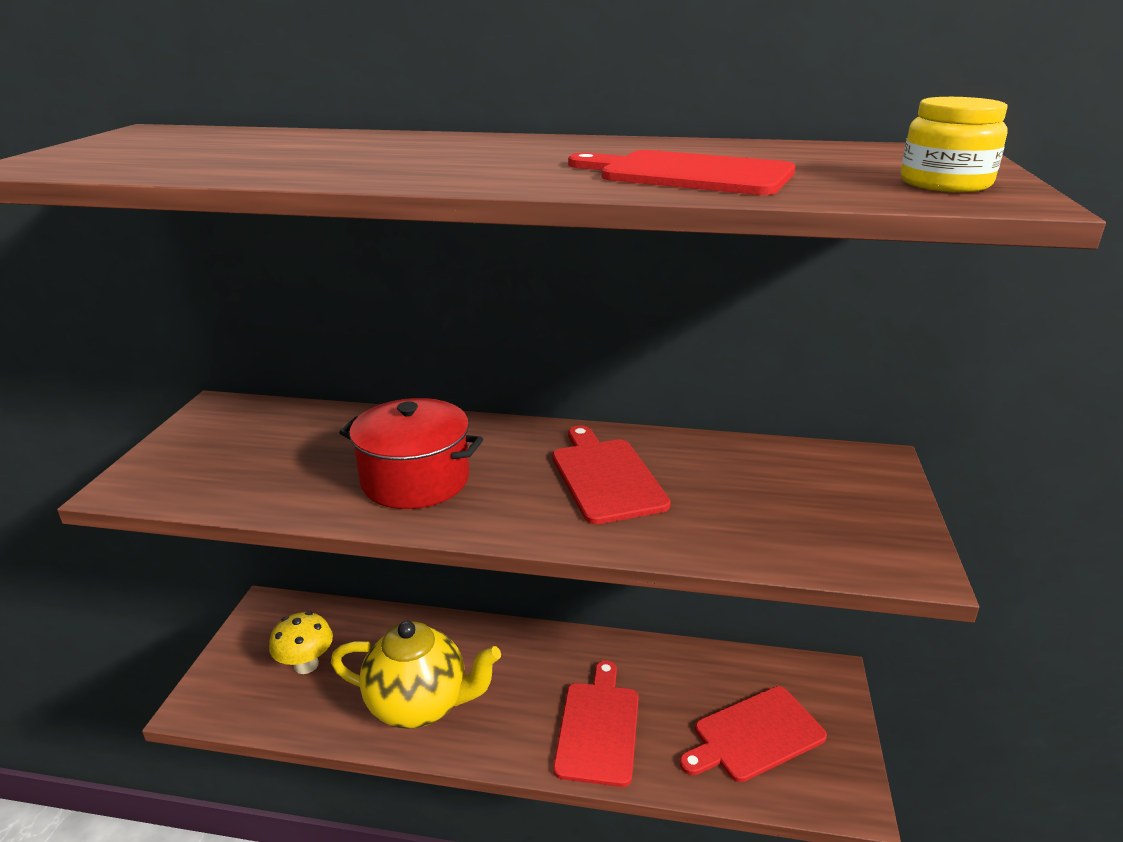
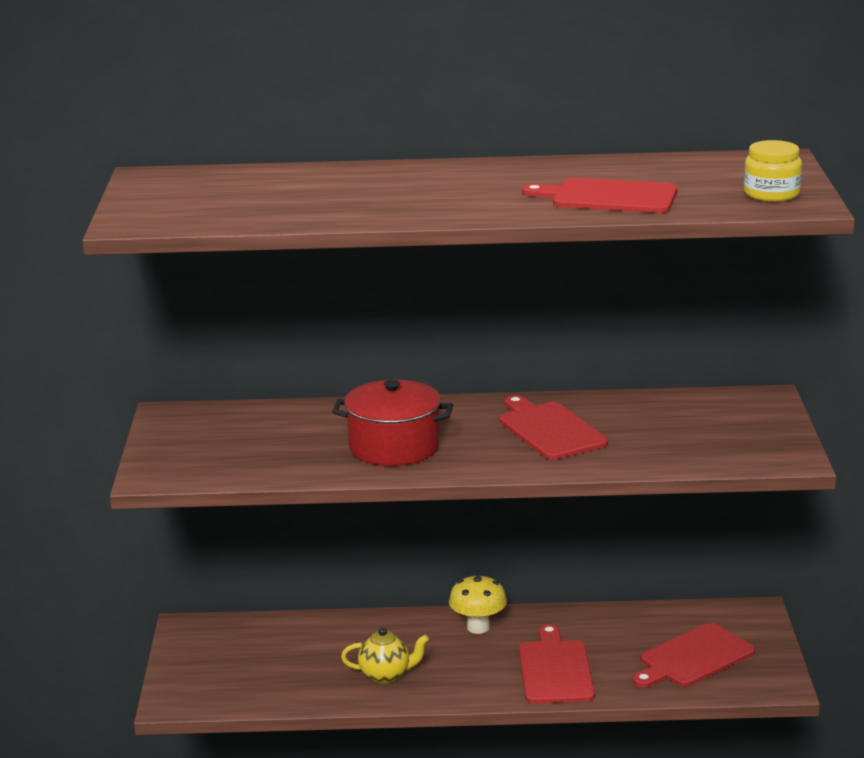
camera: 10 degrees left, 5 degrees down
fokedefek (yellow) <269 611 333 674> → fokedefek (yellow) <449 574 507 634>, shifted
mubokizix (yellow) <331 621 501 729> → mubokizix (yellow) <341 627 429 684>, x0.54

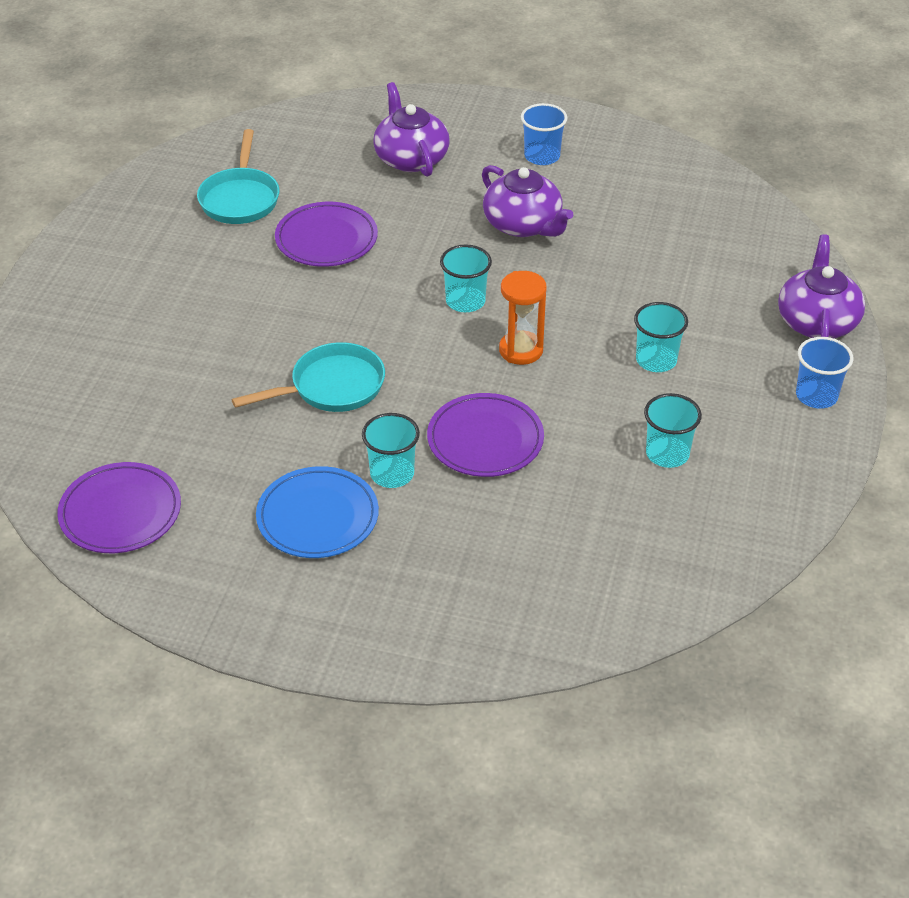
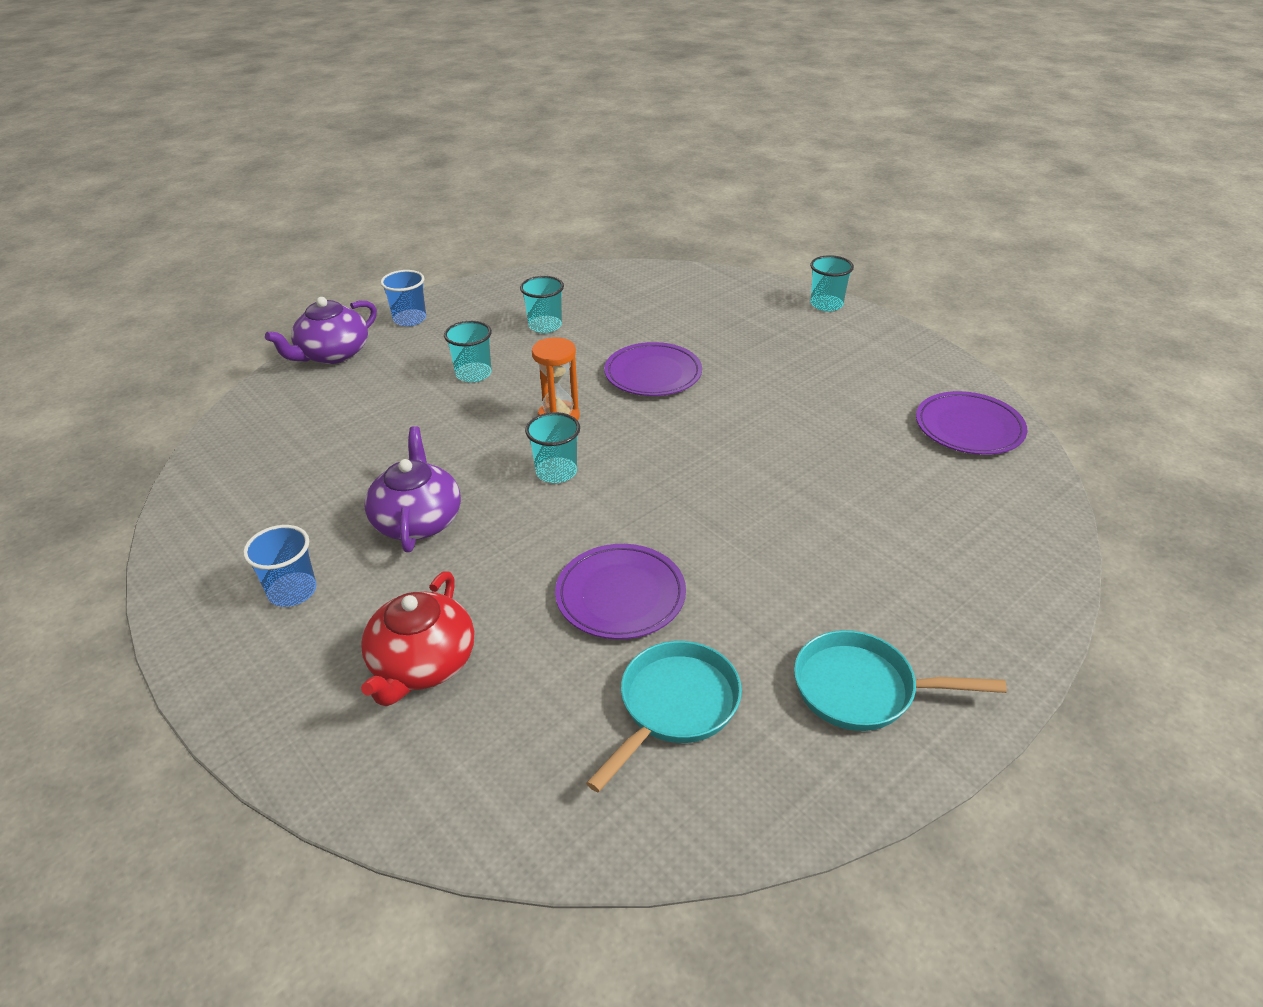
camera: 145 degrees left, 5 degrees down
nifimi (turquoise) <231 342 385 412> → nifimi (turquoise) <794 630 1007 731>, shifted
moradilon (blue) <256 466 379 558> → -
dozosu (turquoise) <362 413 420 488> → dozosu (turquoise) <810 255 854 311>, shifted
mubokizix (purple) <373 82 449 177> → mubokizix (red) <361 571 474 706>

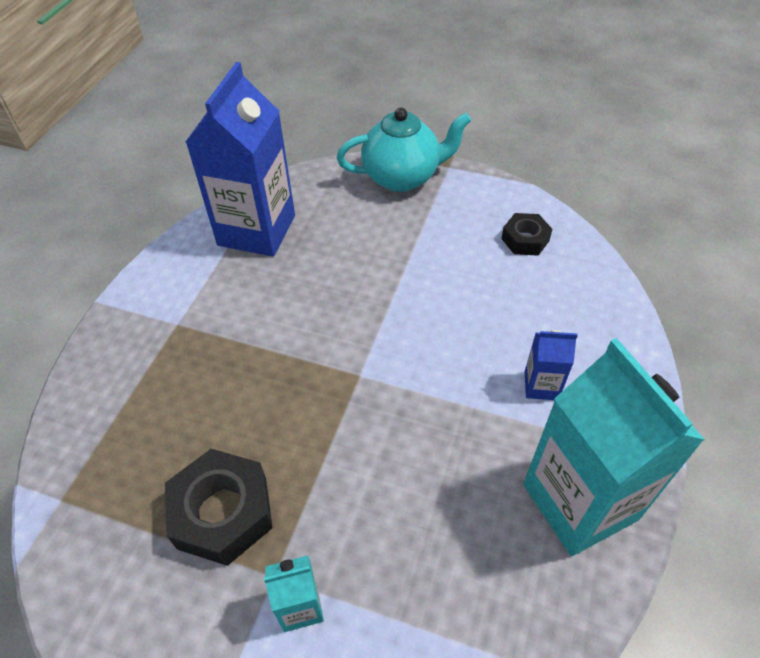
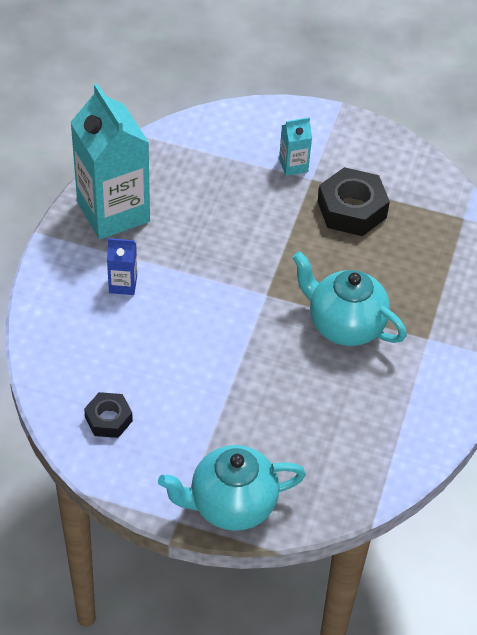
camera: 175 degrees right, 0 degrees up
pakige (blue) <186 62 295 257> → -
- → mubokizix (turquoise) <292 251 407 346>

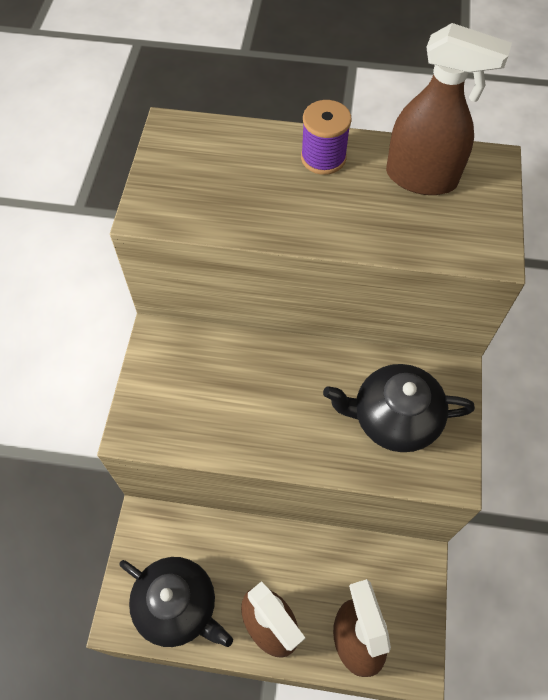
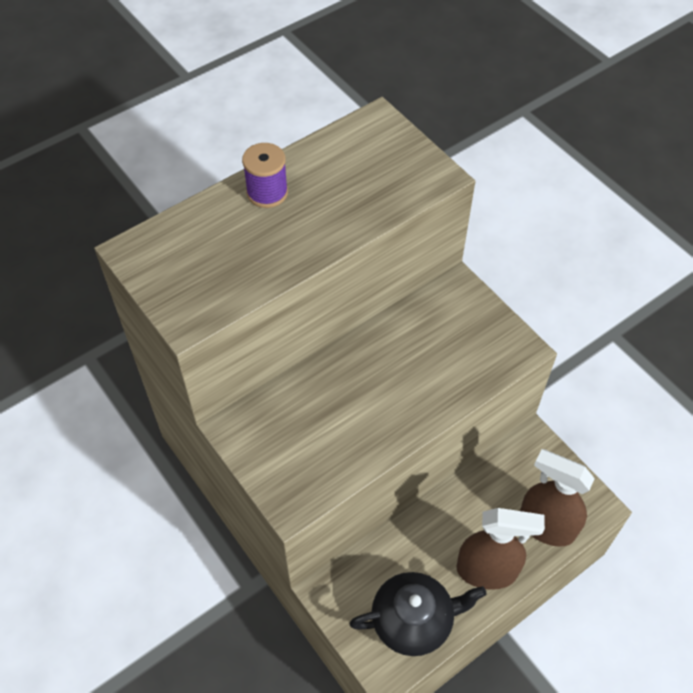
camera: 45 degrees left, 5 degrees down
mubokizix (black) <323 364 475 452> → -
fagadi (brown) <386 23 512 195> → -

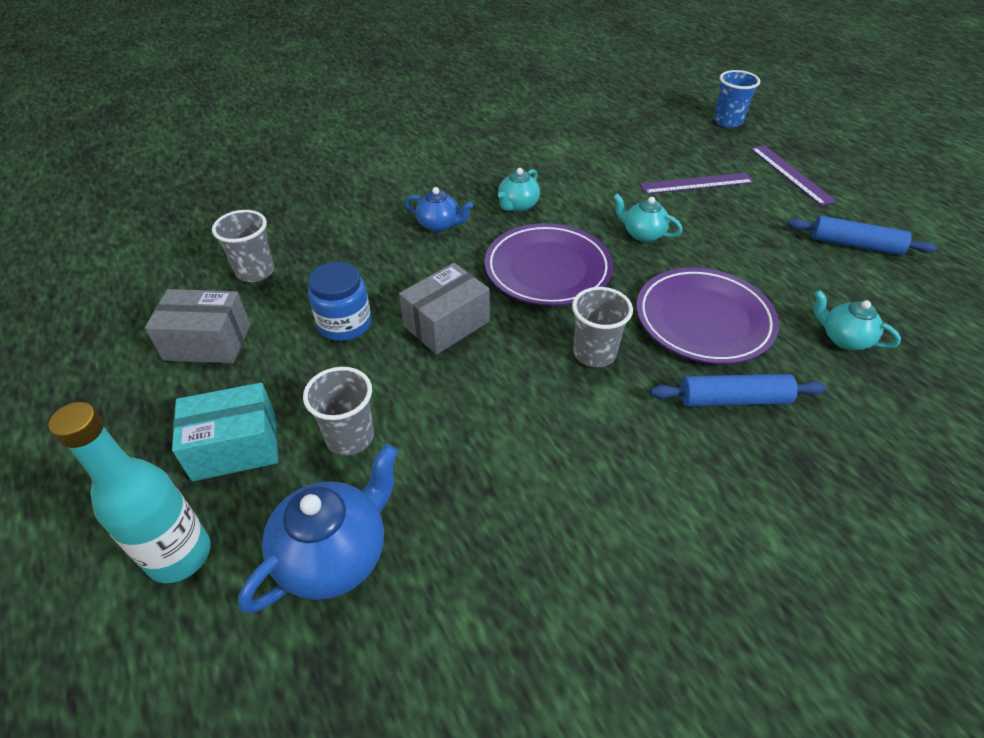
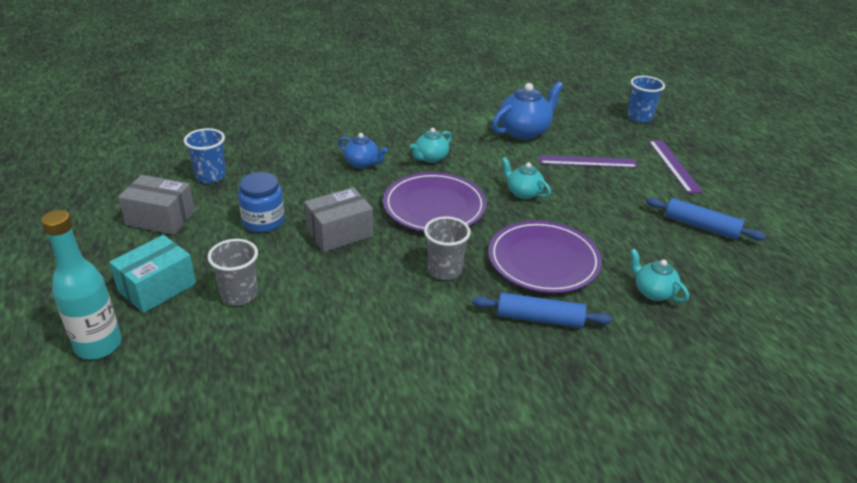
camera: 10 degrees right, 10 degrees down
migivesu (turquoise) <172 383 278 481> → migivesu (turquoise) <109 235 196 313>, 45 degrees counterclockwise
dozosu (grey) <212 210 274 282> → dozosu (blue) <184 128 226 183>
mubokizix (blue) <238 444 398 613> → mubokizix (blue) <492 81 563 140>, shifted

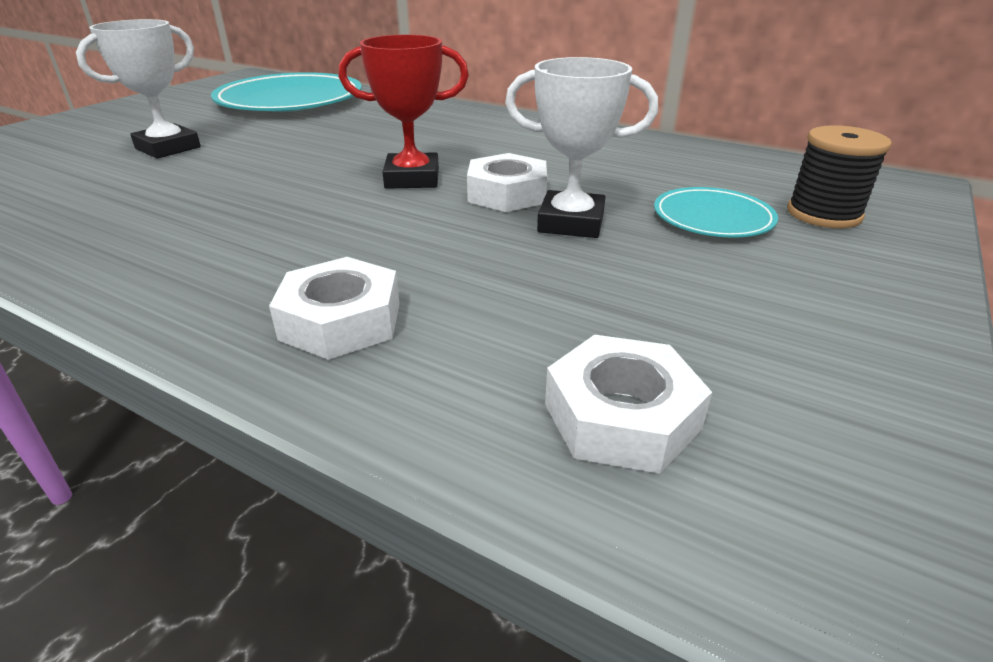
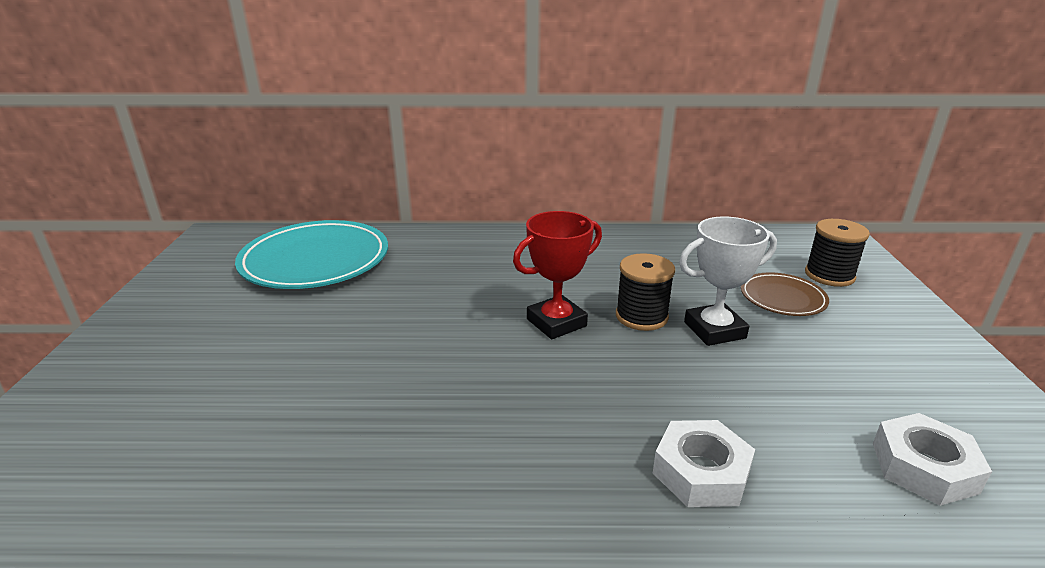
camera: 30 degrees left, 5 degrees down
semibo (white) <76 19 201 159> → -
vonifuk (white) <467 153 547 212> → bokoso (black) <616 253 675 331>
moradilon (turquoise) <654 187 778 238> → moradilon (brown) <741 272 829 316>

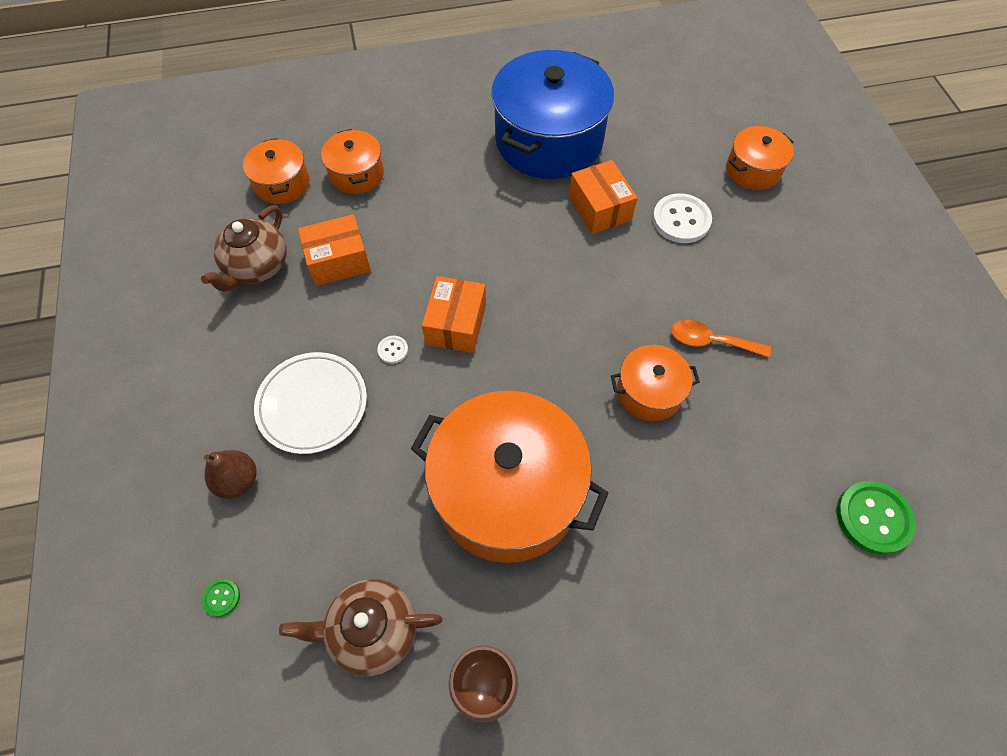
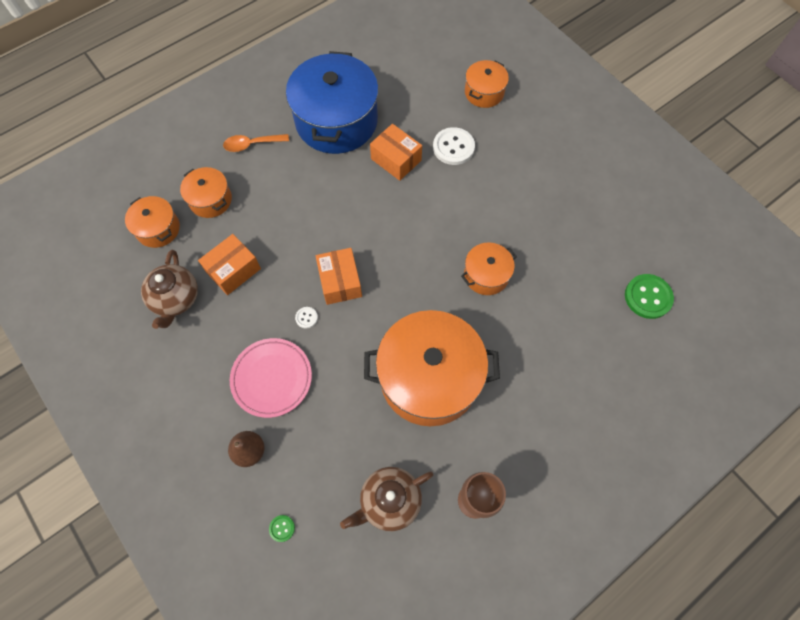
camera: 25 degrees left, 5 degrees up
moradilon (white) <254 352 367 454> → moradilon (pink) <230 338 312 418>
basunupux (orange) <671 320 771 358> → basunupux (orange) <223 134 289 152>, shifted

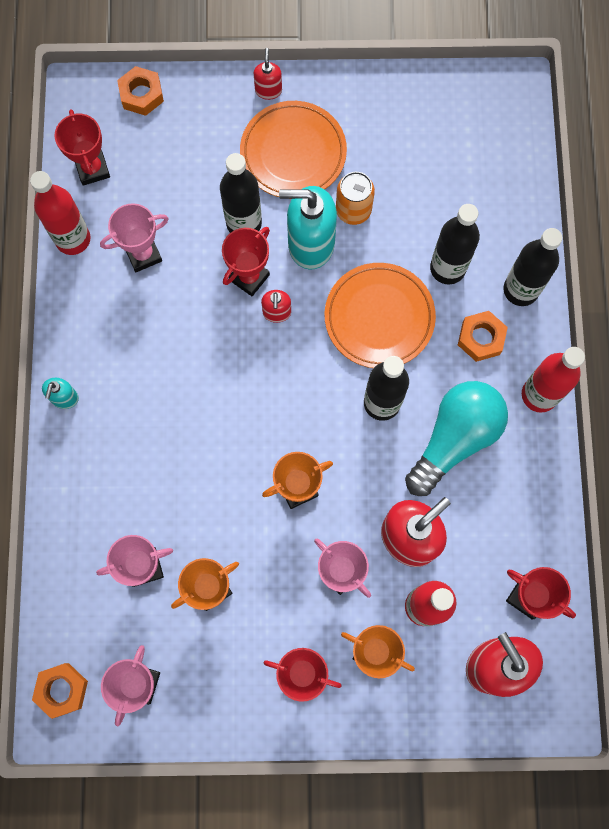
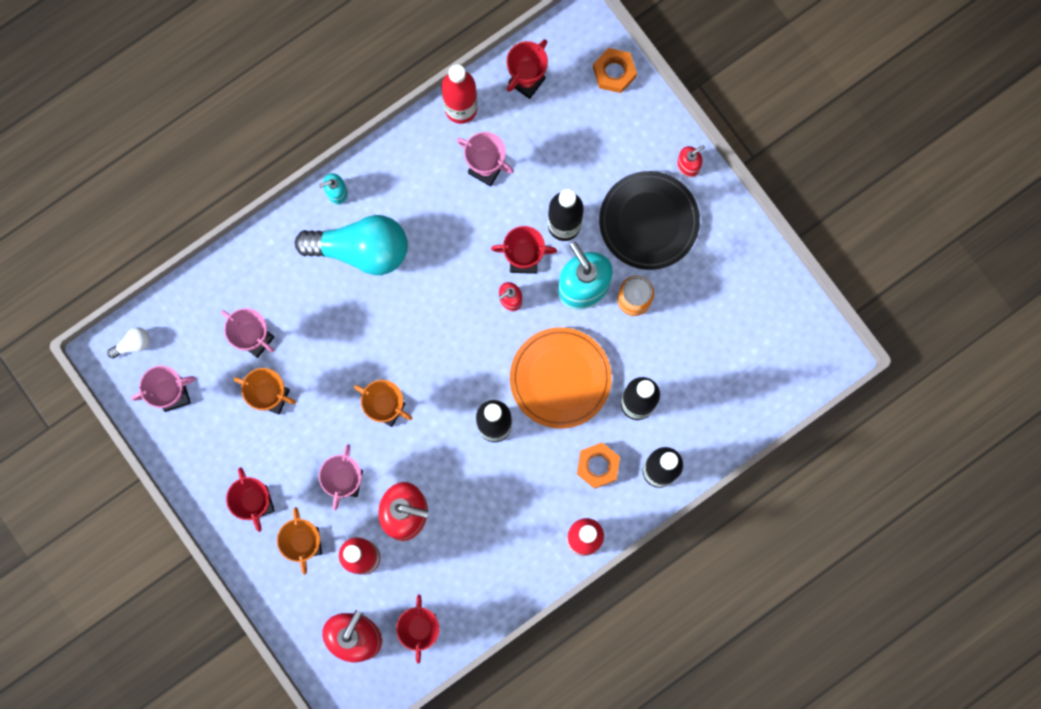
camera: 55 degrees right, 5 degrees up
vonifuk (orange) <32 663 88 719> → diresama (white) <107 327 150 359>
moradilon (orange) <240 101 347 197> → moradilon (black) <599 171 700 270>
diresama (turquoise) <405 381 508 496> → diresama (turquoise) <295 215 408 275>, shifted

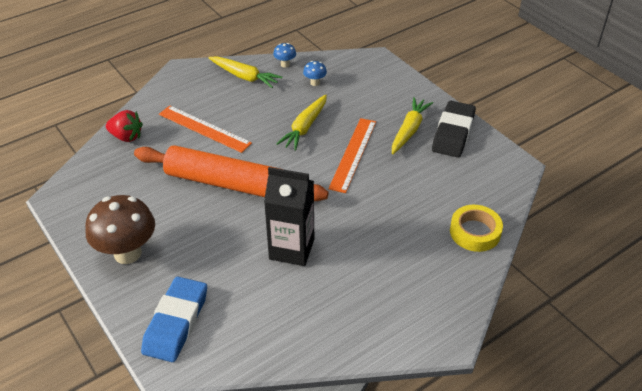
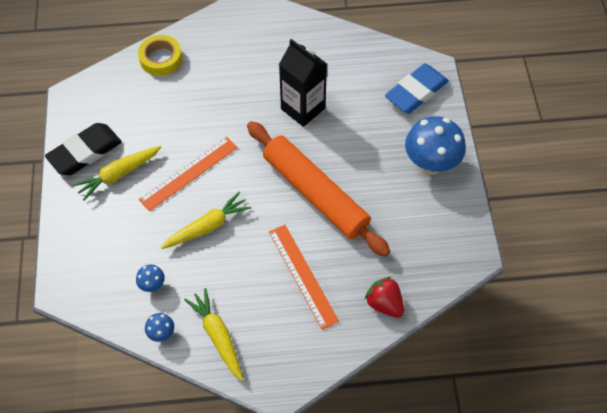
camera: 150 degrees left, 15 degrees up
fokedefek (brown) <85 195 155 264> → fokedefek (blue) <405 116 466 175>

